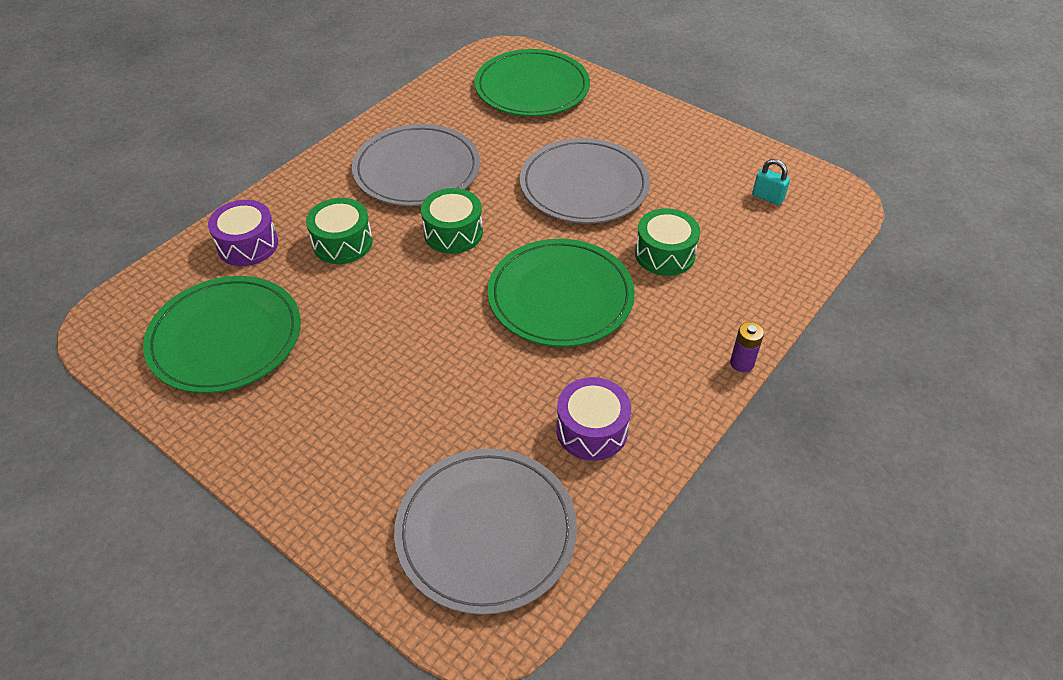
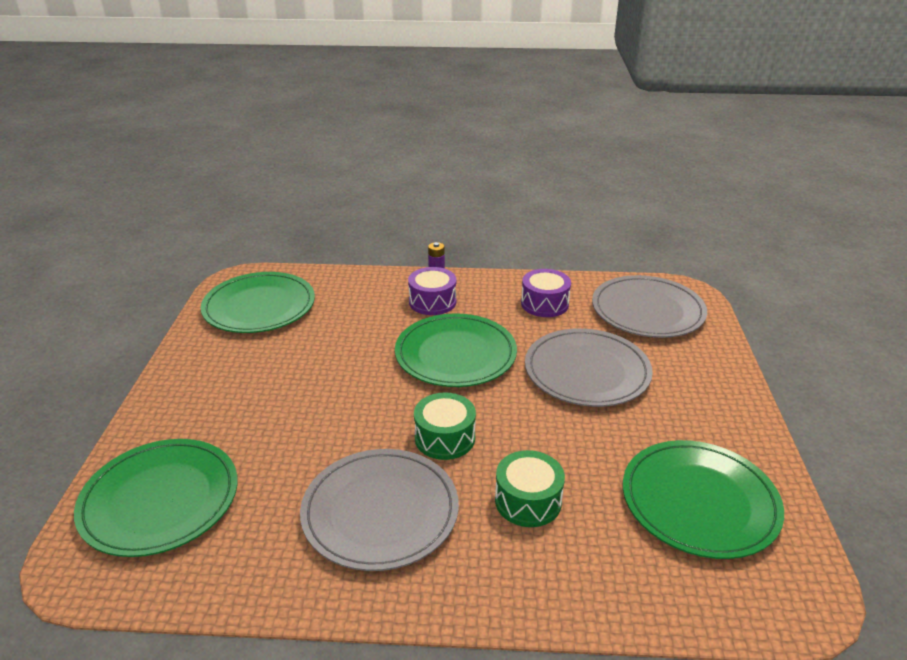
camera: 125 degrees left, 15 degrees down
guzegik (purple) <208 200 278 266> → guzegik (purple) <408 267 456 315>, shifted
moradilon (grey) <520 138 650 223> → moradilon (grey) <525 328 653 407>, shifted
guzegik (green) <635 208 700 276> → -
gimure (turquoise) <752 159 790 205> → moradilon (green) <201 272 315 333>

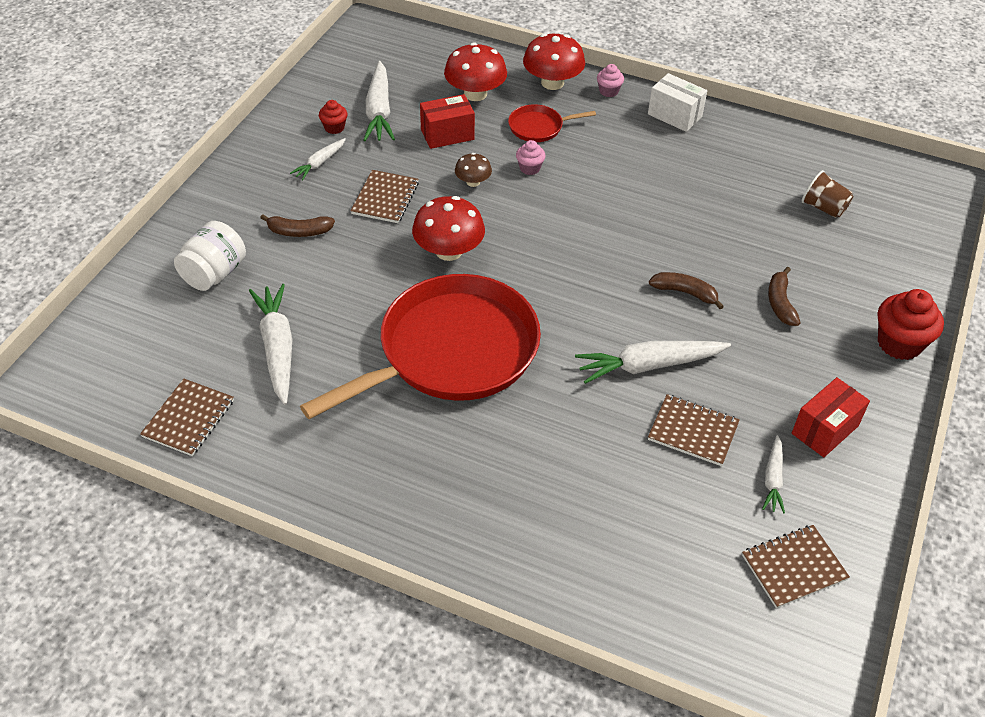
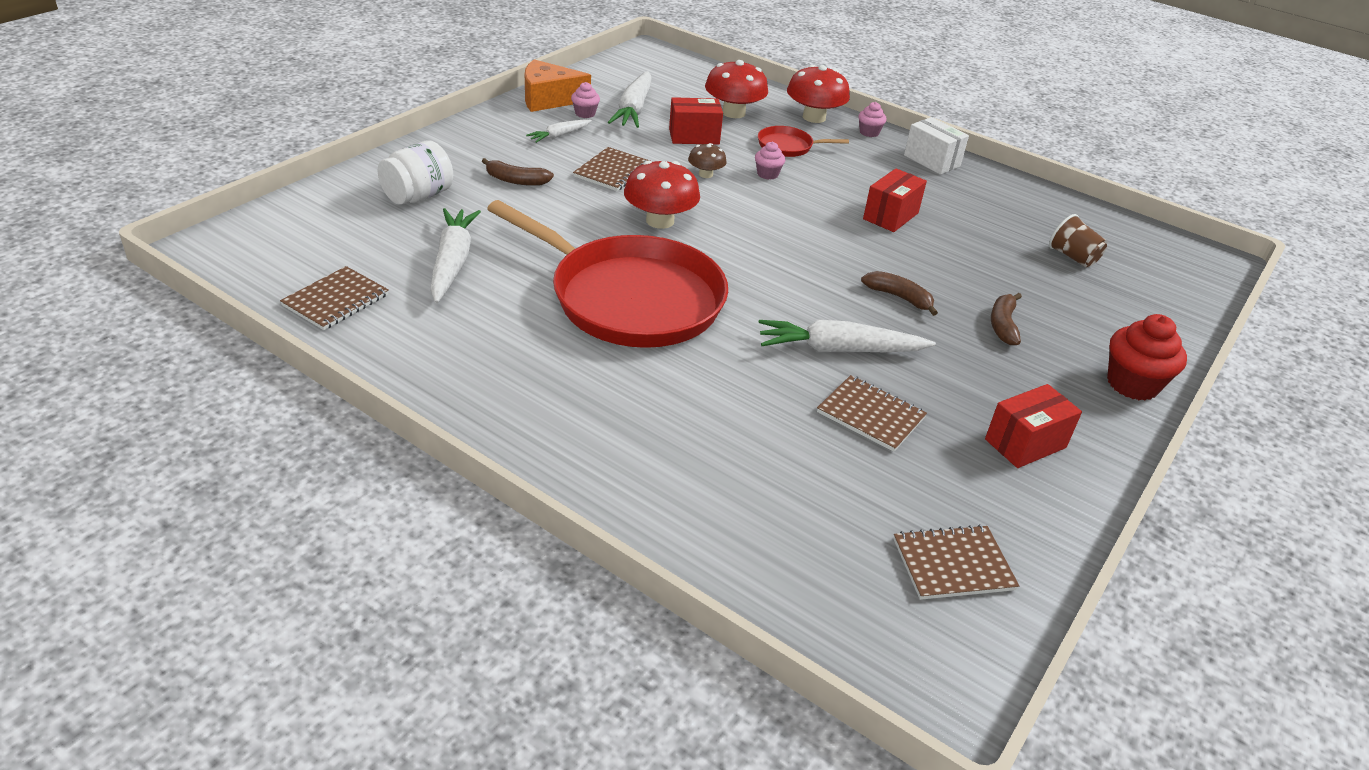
camera: 10 degrees right, 10 degrees down
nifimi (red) <300 274 541 419> → nifimi (red) <487 200 728 348>, 60 degrees clockwise
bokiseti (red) <319 100 348 134> → bokiseti (pink) <571 82 600 118>
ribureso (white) <762 435 785 514> → -
- → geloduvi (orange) <525 59 591 112>
- → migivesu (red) <863 168 927 232>

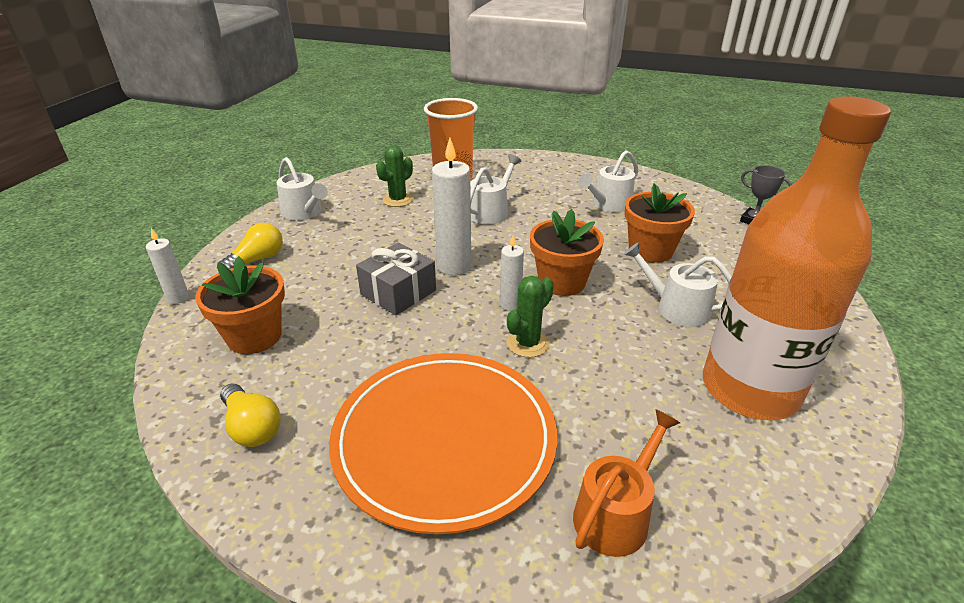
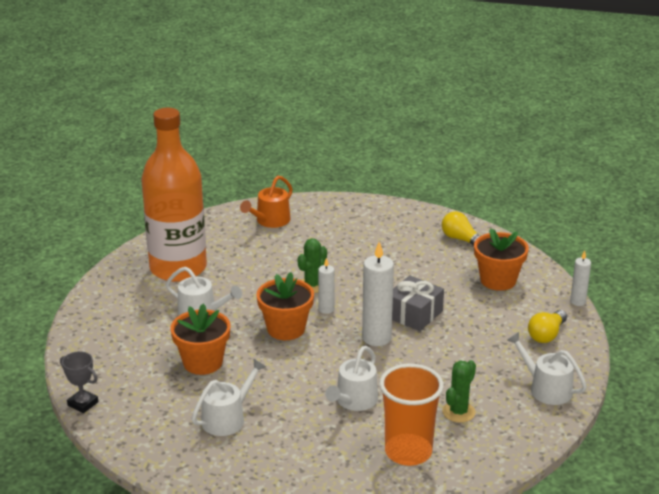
camera: 175 degrees right, 5 degrees down
moradilon (orange) <329 353 557 534> → -

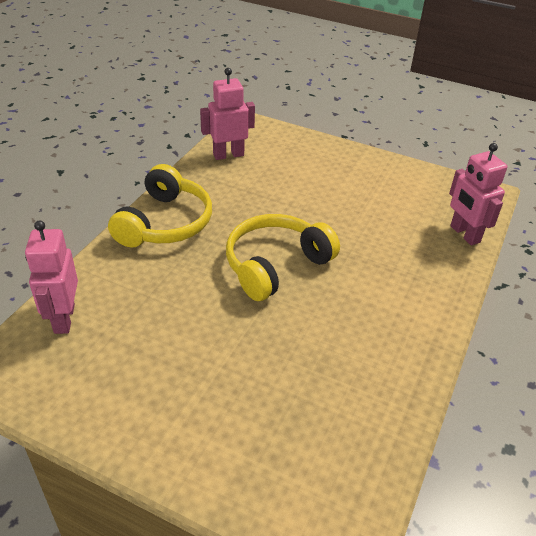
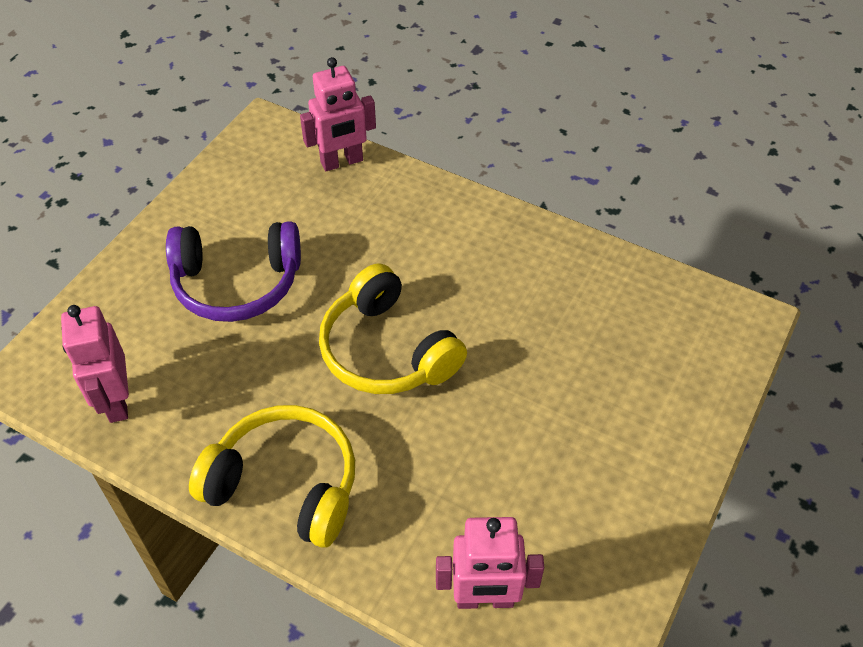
camera: 85 degrees left, 10 degrees up
- → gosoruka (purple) <166 221 301 322>

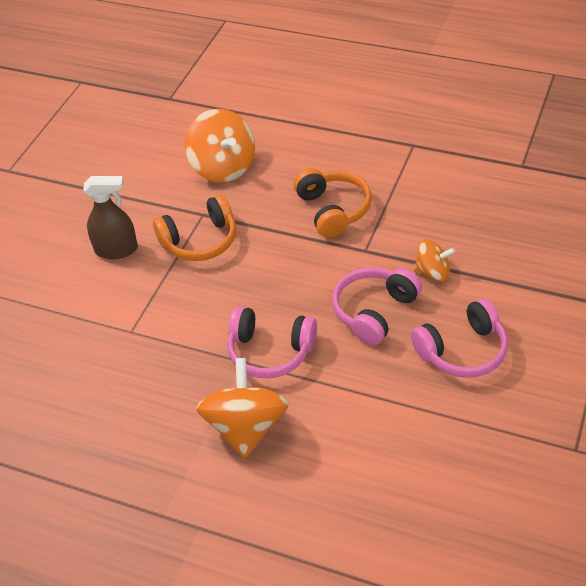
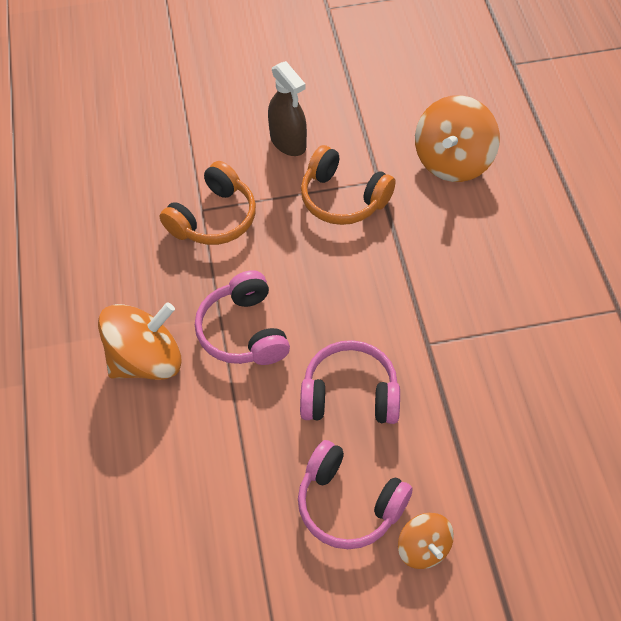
camera: 55 degrees right, 10 degrees up
gosoruka (orange) <294 168 372 238> → gosoruka (orange) <160 161 256 245>, shifted
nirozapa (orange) <414 239 455 281> → nirozapa (orange) <398 513 454 569>, shifted

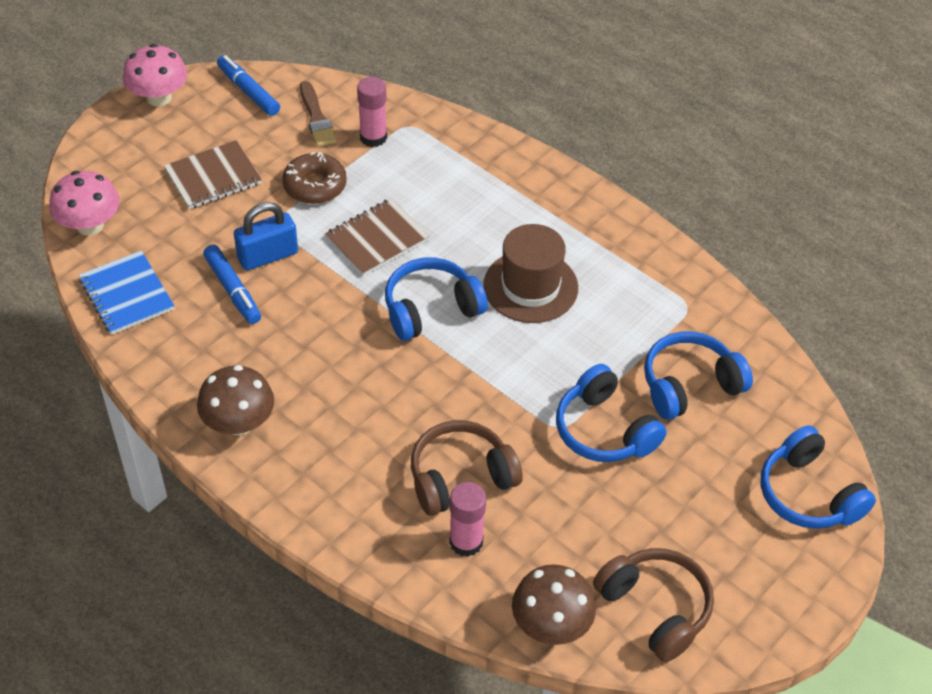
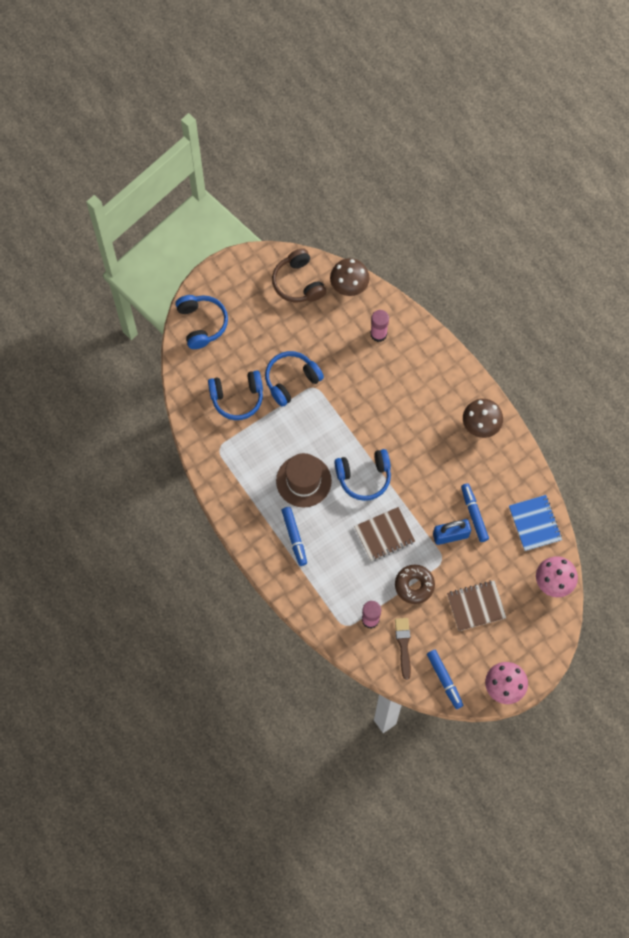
camera: 165 degrees left, 20 degrees up
gosoruka (brown) <411 420 523 516> → -
gosoruka (blue) <556 364 667 462> → gosoruka (blue) <265 351 324 407>, 105 degrees counterclockwise
- → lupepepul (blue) <282 507 307 566>

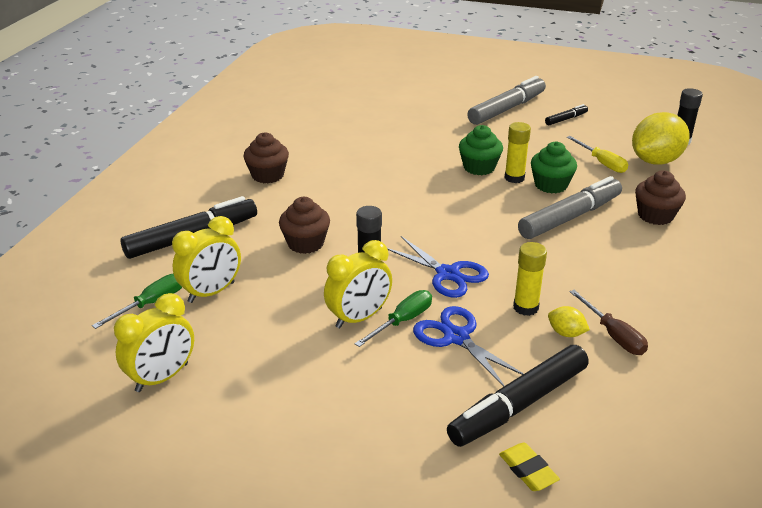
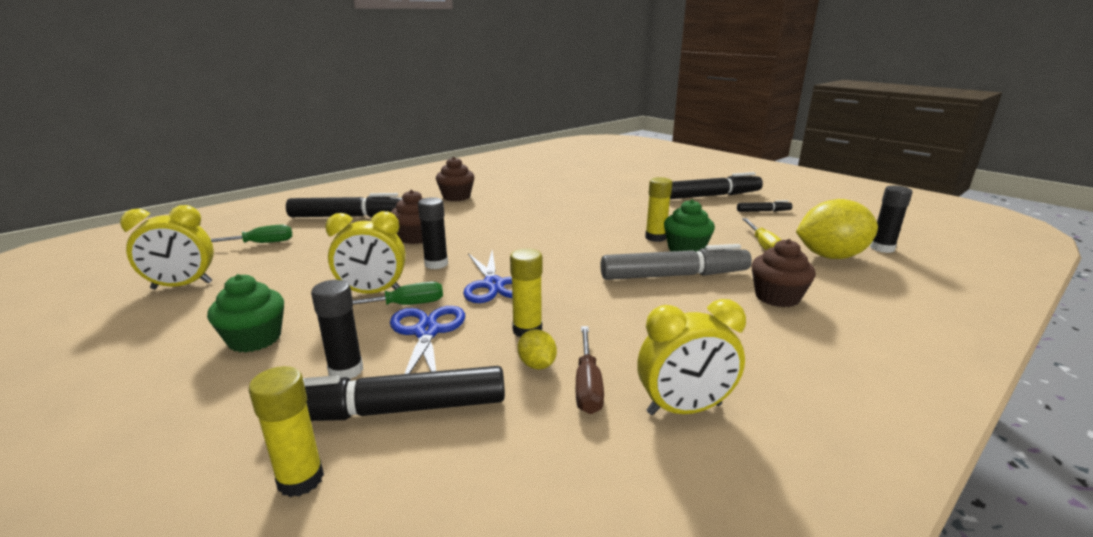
camera: 30 degrees right, 10 degrees down
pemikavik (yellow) <172 216 241 303> → pemikavik (yellow) <637 299 746 415>, shifted
bokiseti (green) <459 125 503 175> → bokiseti (green) <207 274 284 353>, shifted
lupepepul (grey) <467 76 546 125> → lupepepul (black) <670 172 763 199>
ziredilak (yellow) <499 443 560 491> → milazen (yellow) <249 366 324 497>
- → milazen (black) <311 280 363 379>

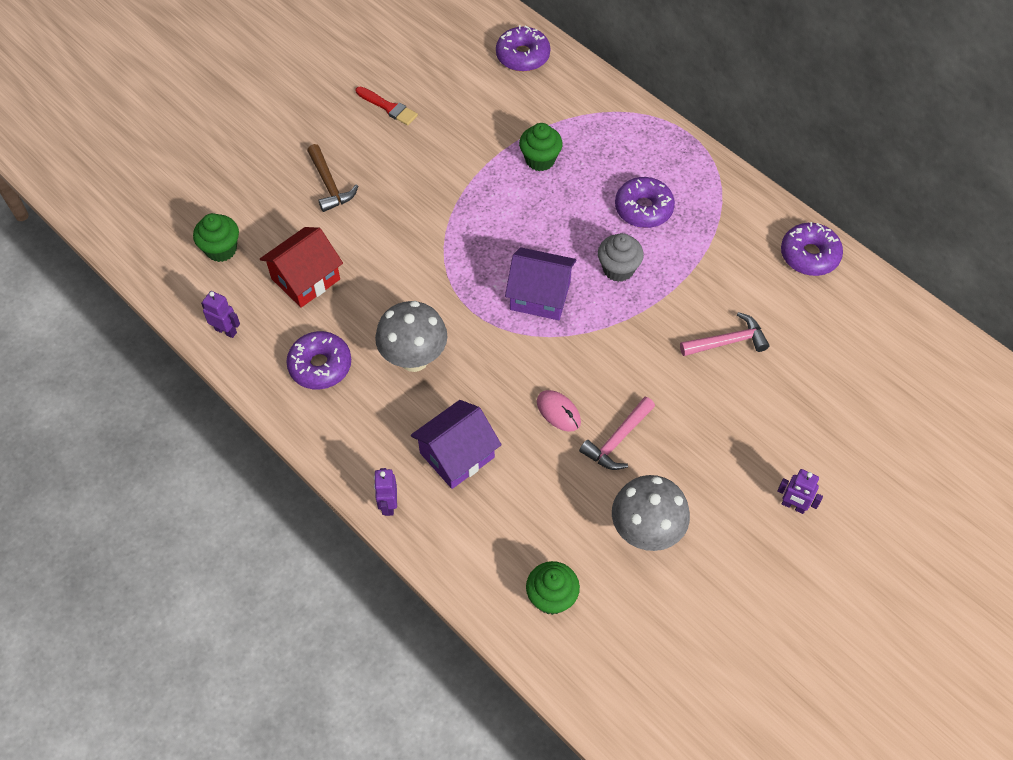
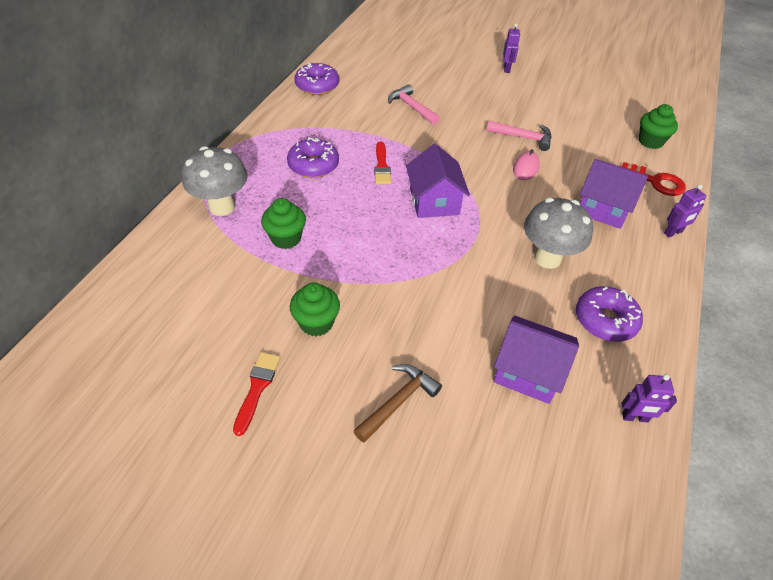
camera: 115 degrees left, 10 degrees down
bokiseti (green) <193 213 239 262> → bokiseti (green) <290 283 340 336>, shifted
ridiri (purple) <201 291 240 338> → ridiri (purple) <622 374 677 422>, 90 degrees counterclockwise
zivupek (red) <260 227 343 308> → zivupek (purple) <494 315 579 404>
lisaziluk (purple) <496 25 550 72> → -
bokiseti (grey) <598 233 644 282> → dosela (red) <374 141 391 184>
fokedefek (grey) <612 475 690 551> → fokedefek (grey) <182 146 248 216>, shifted
- → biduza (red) <620 162 686 196>

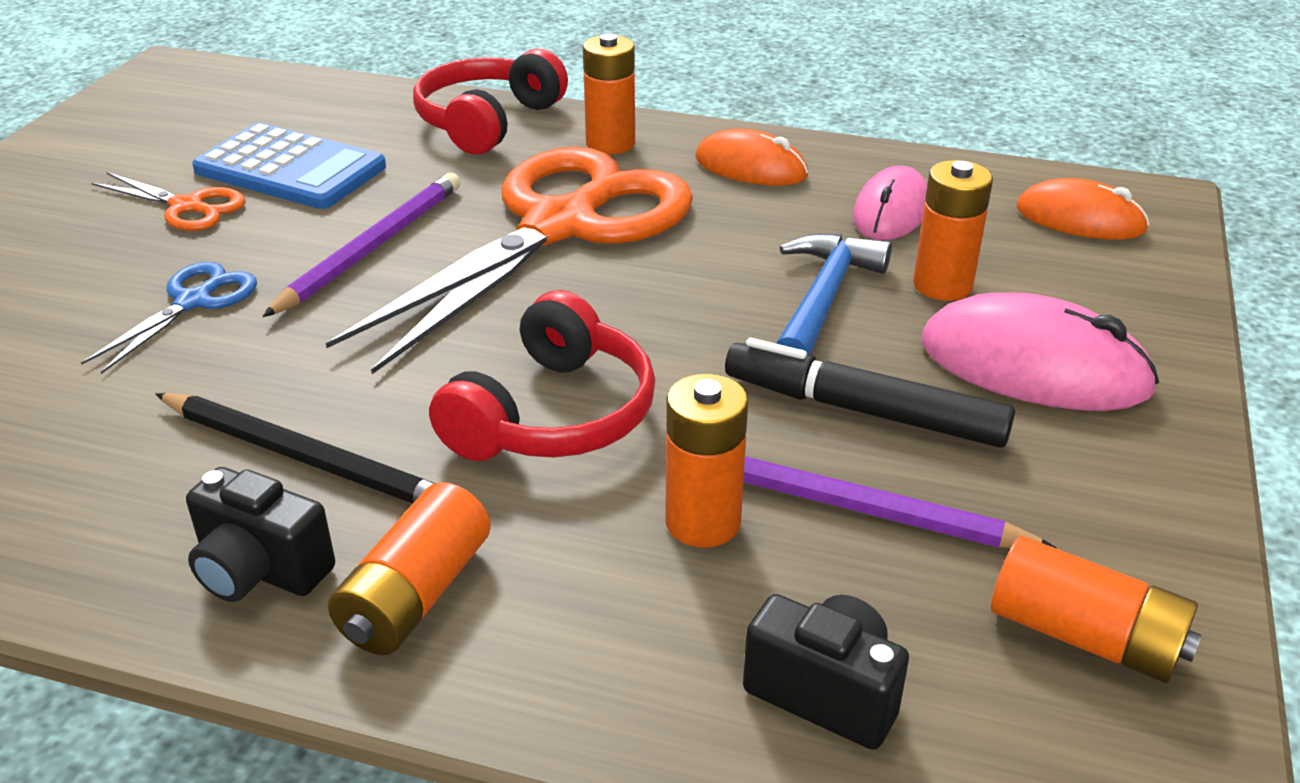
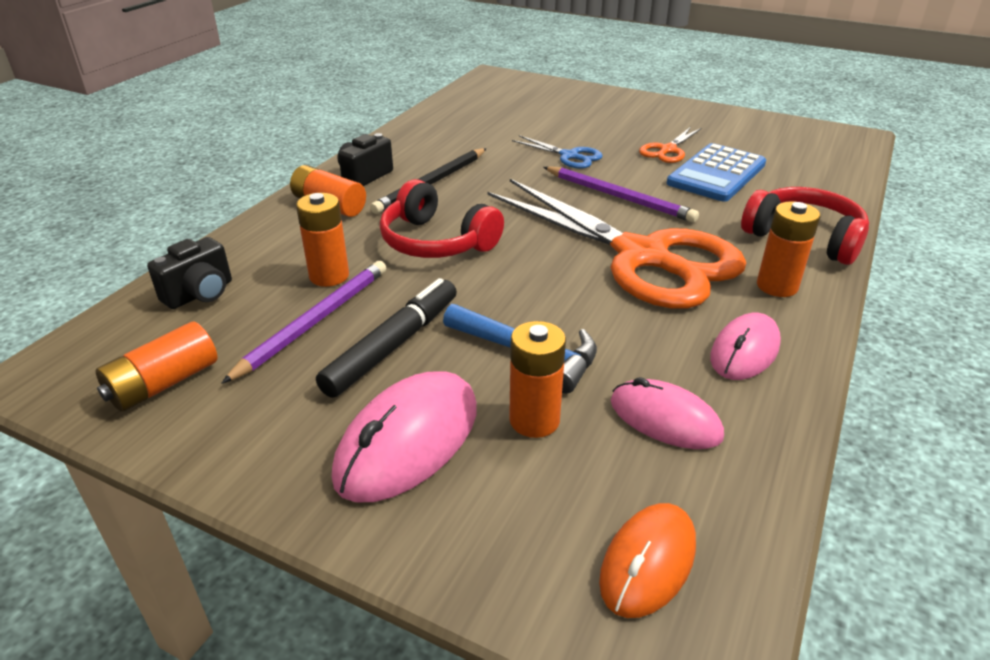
camera: 100 degrees right, 0 degrees up
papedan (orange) <695 128 808 186> → papedan (pink) <710 313 781 380>

